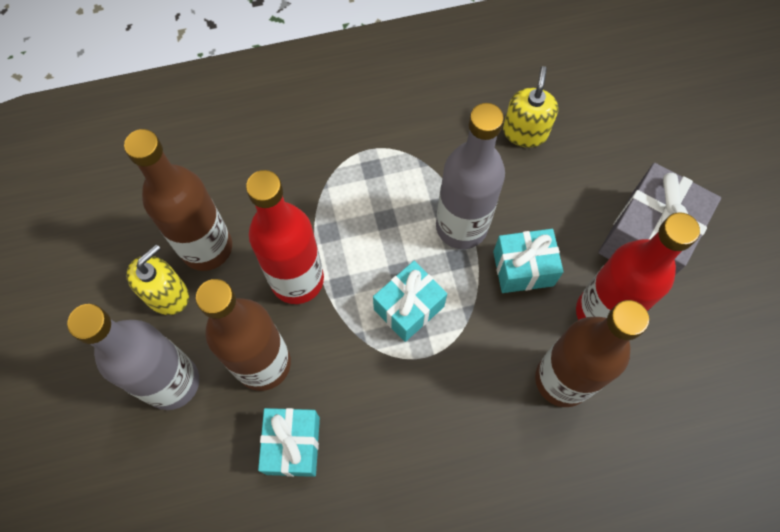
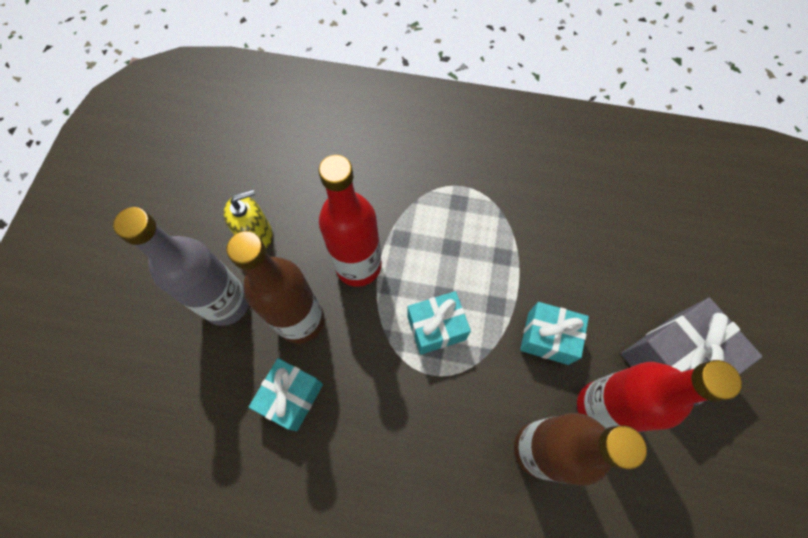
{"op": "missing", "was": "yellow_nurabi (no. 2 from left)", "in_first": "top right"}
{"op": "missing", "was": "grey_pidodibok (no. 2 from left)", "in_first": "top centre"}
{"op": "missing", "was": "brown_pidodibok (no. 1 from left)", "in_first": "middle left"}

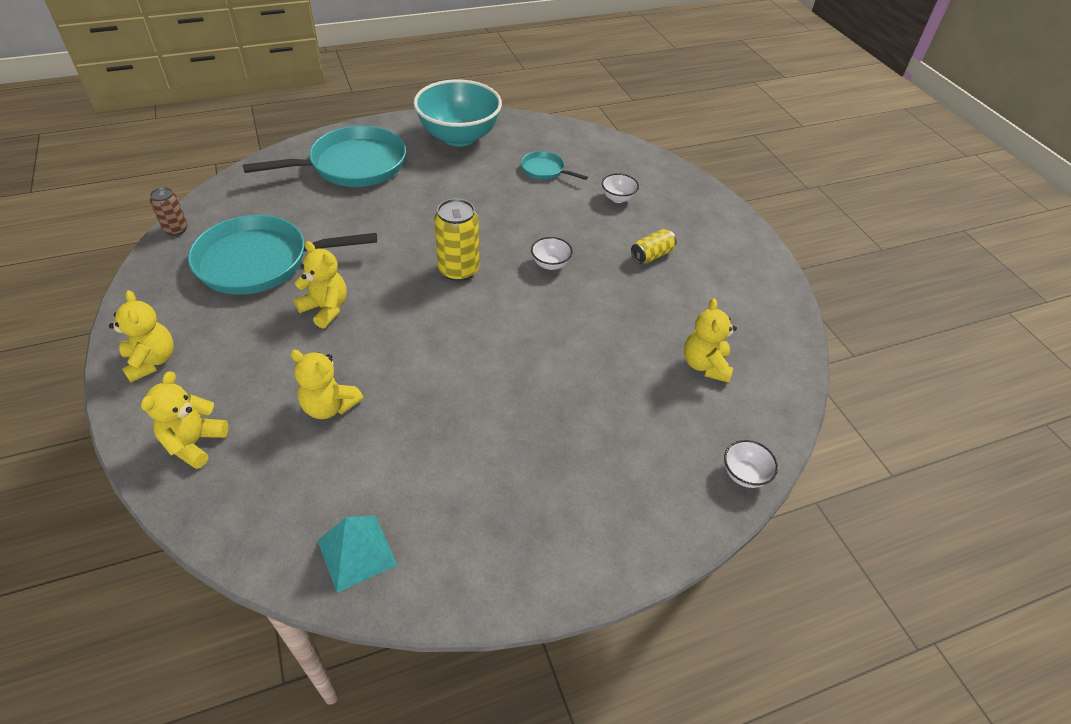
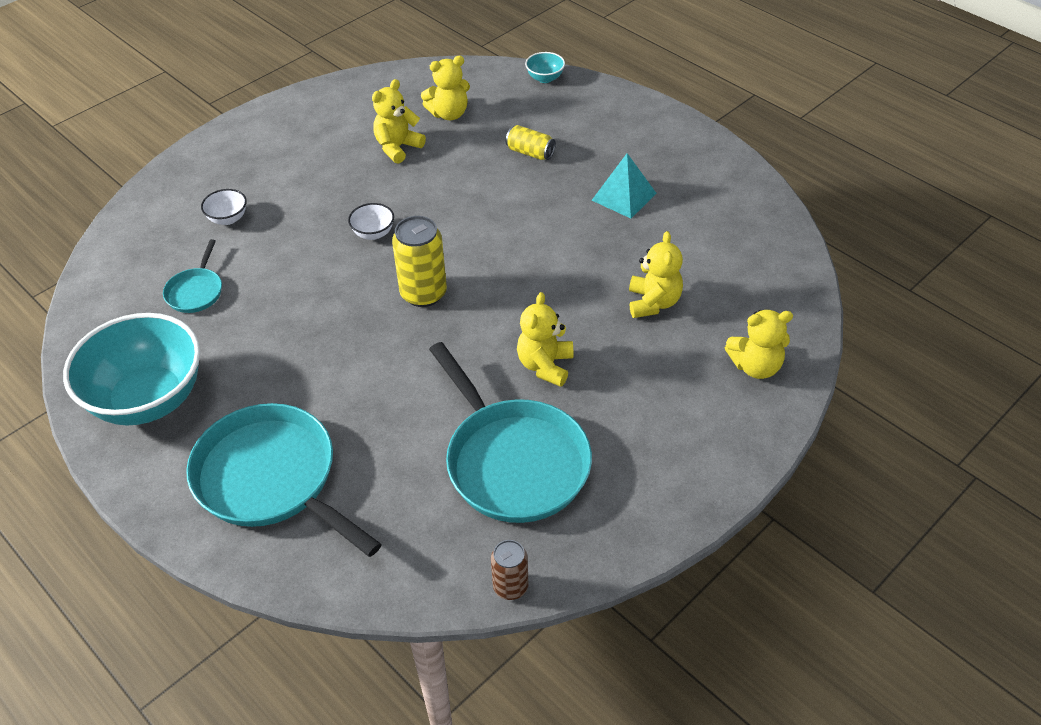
{"op": "relocated", "was": "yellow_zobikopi (no. 2 from left)", "in_first": "centre", "in_second": "top centre"}
{"op": "relocated", "was": "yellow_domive (no. 1 from left)", "in_first": "middle left", "in_second": "top centre"}
{"op": "colour", "was": "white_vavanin (no. 3 from left)", "now": "turquoise_vavanin (no. 2 from left)", "in_first": "middle right", "in_second": "top centre"}
{"op": "relocated", "was": "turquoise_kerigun", "in_first": "bottom centre", "in_second": "top centre"}

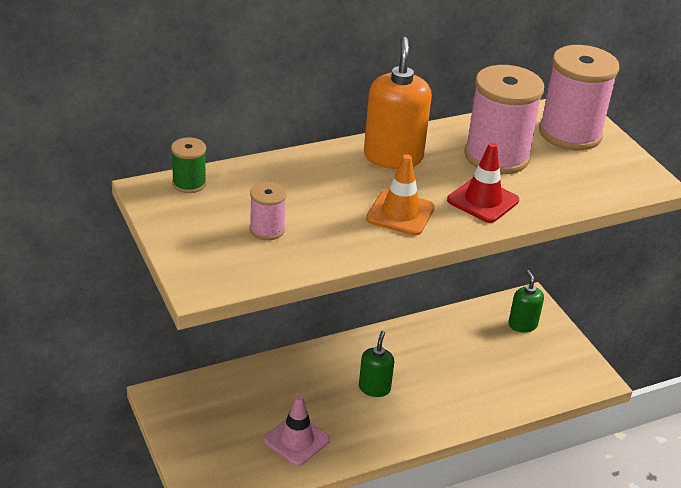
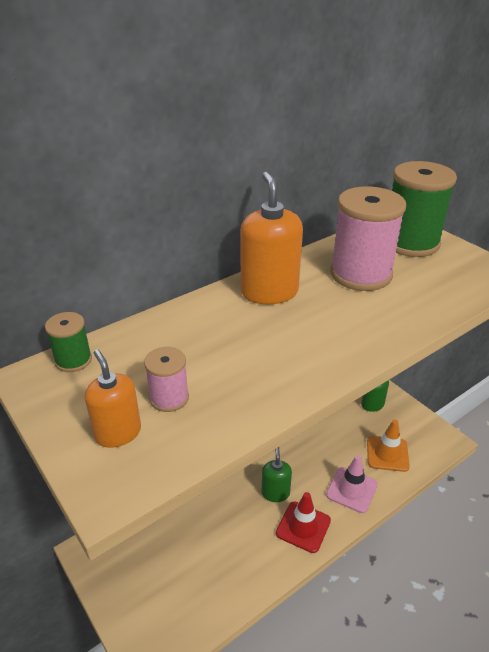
{"op": "colour", "was": "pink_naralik (no. 3 from left)", "now": "green_naralik (no. 2 from left)", "in_first": "top right", "in_second": "top right"}
{"op": "relocated", "was": "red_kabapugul", "in_first": "middle right", "in_second": "bottom centre"}
{"op": "relocated", "was": "orange_kabapugul", "in_first": "centre", "in_second": "bottom right"}
{"op": "relocated", "was": "pink_kabapugul", "in_first": "bottom centre", "in_second": "bottom right"}
{"op": "appeared", "now": "orange_nurabi (no. 1 from left)", "in_second": "middle left"}

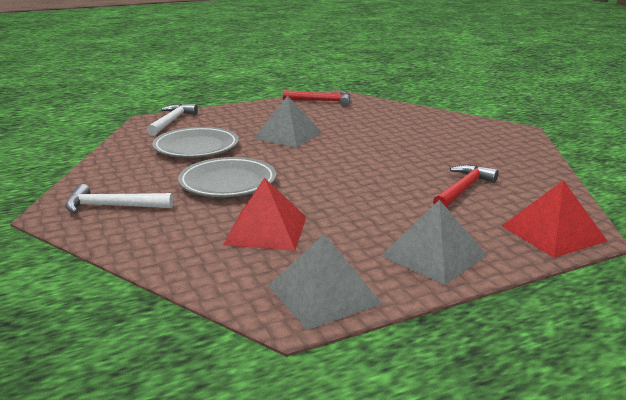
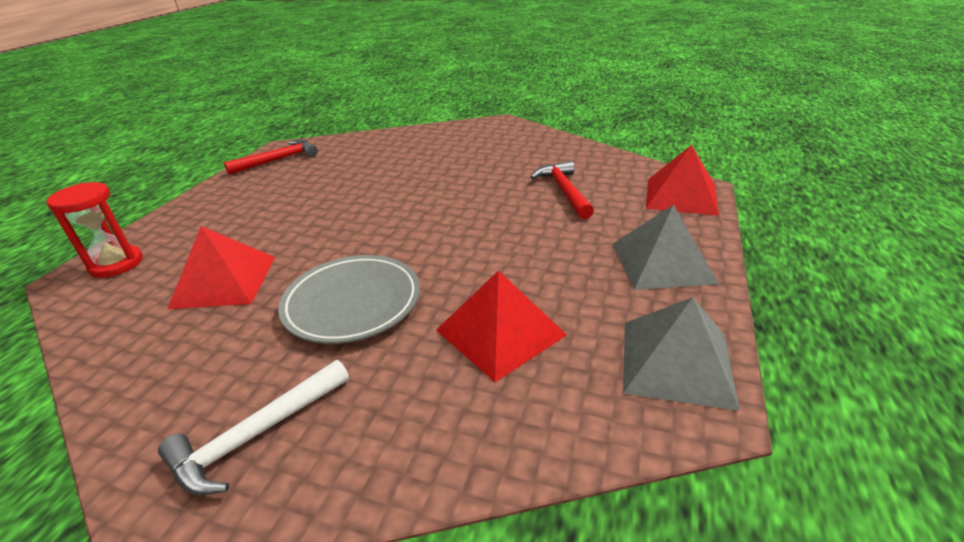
{"op": "missing", "was": "grey_kerigun (no. 1 from left)", "in_first": "top centre"}
{"op": "exchanged", "was": "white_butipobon (no. 2 from left)", "now": "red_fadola", "in_first": "top left", "in_second": "middle left"}
{"op": "exchanged", "was": "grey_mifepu (no. 1 from left)", "now": "red_kerigun (no. 1 from left)", "in_first": "middle left", "in_second": "middle left"}

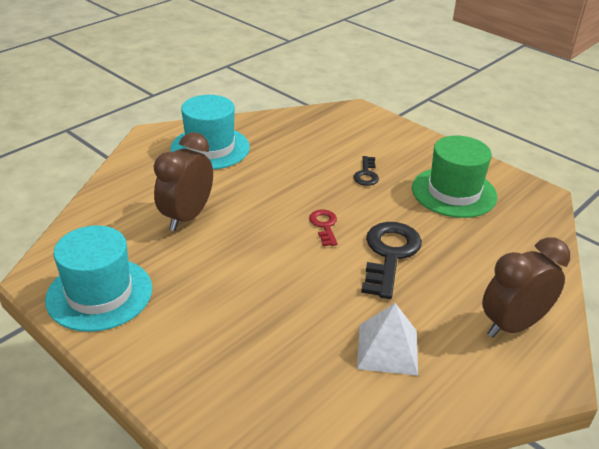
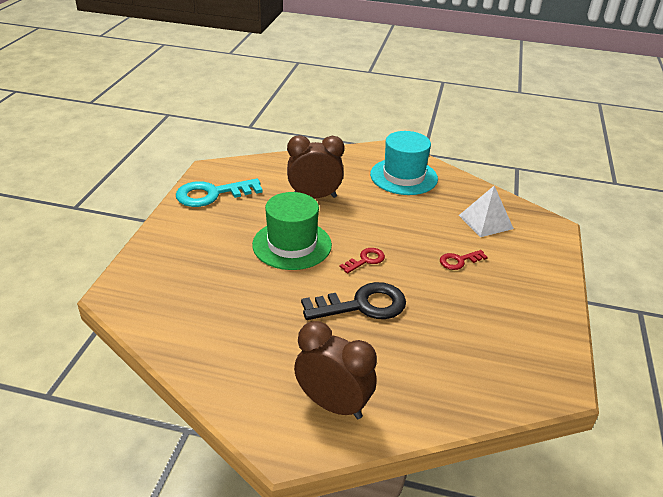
{"op": "relocated", "was": "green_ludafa", "in_first": "middle right", "in_second": "centre"}
{"op": "colour", "was": "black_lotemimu (no. 1 from left)", "now": "red_lotemimu (no. 2 from left)", "in_first": "centre", "in_second": "middle right"}
{"op": "exchanged", "was": "turquoise_ludafa (no. 1 from left)", "now": "turquoise_lotemimu", "in_first": "middle left", "in_second": "middle left"}
{"op": "relocated", "was": "white_kerigun", "in_first": "bottom centre", "in_second": "middle right"}

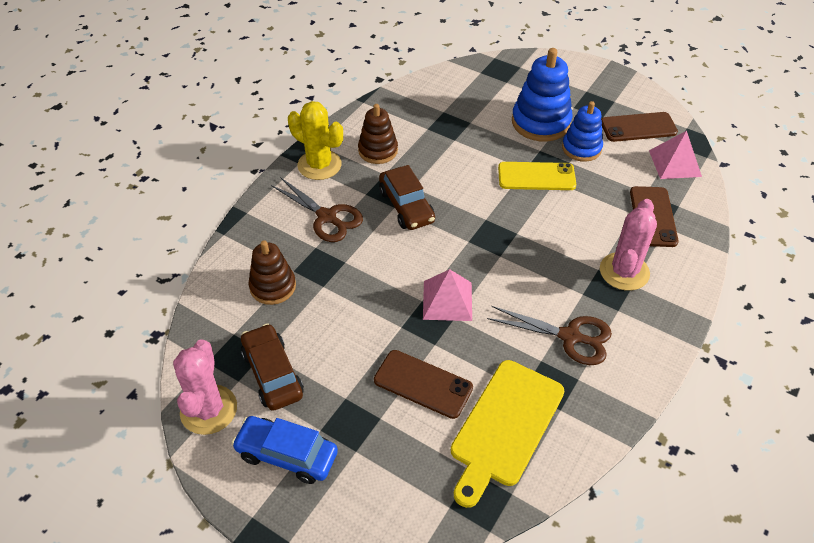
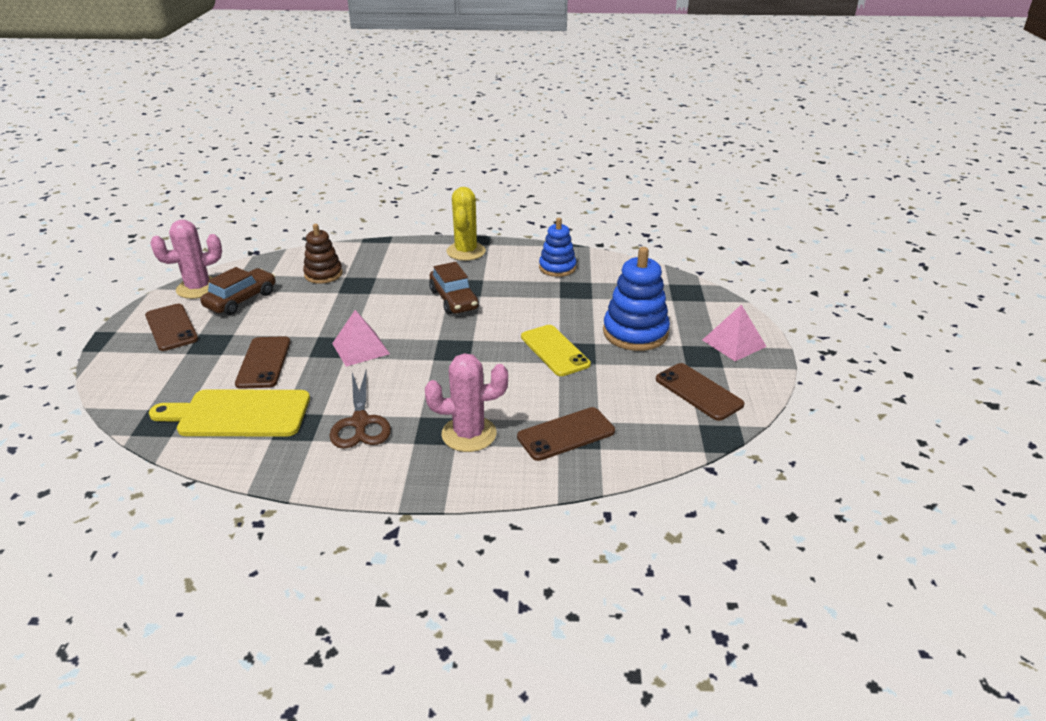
{"op": "relocated", "was": "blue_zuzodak (no. 2 from left in the first image)", "now": "blue_zuzodak (no. 1 from left)", "in_first": "top right", "in_second": "centre"}
{"op": "missing", "was": "brown_zuzodak (no. 2 from left)", "in_first": "top centre"}
{"op": "relocated", "was": "pink_kerigun (no. 2 from left)", "in_first": "top right", "in_second": "middle right"}
{"op": "spun", "was": "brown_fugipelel (no. 2 from left)", "in_first": "centre", "in_second": "centre", "clockwise": -60}
{"op": "missing", "was": "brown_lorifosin (no. 1 from left)", "in_first": "centre"}
{"op": "exchanged", "was": "blue_fugipelel", "now": "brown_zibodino (no. 1 from left)", "in_first": "bottom centre", "in_second": "middle left"}

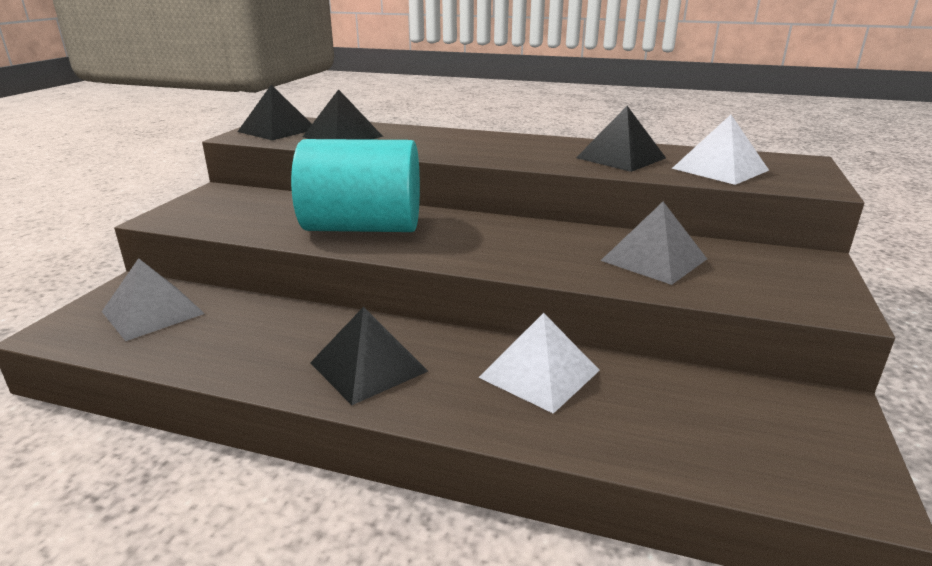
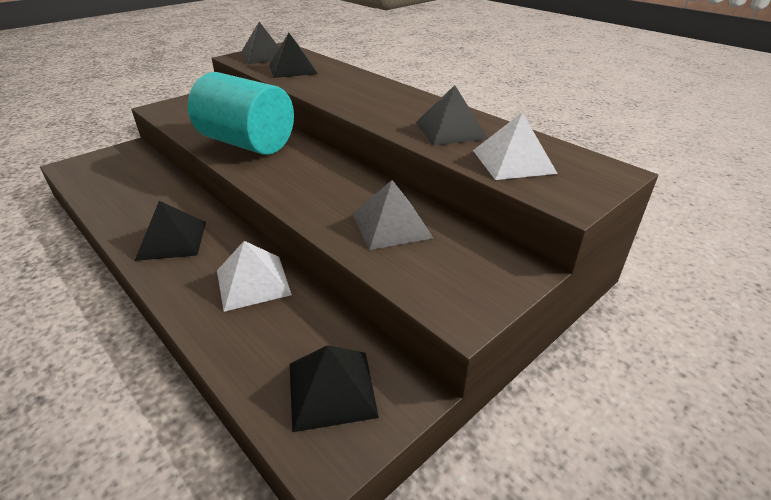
{"op": "missing", "was": "grey_kerigun (no. 1 from left)", "in_first": "middle left"}
{"op": "appeared", "now": "black_kerigun (no. 4 from left)", "in_second": "bottom centre"}

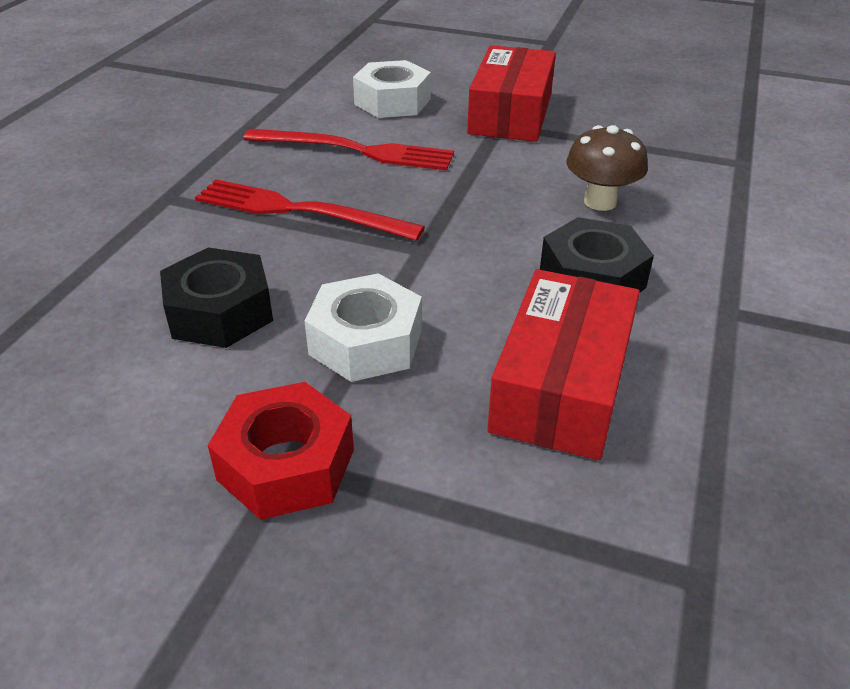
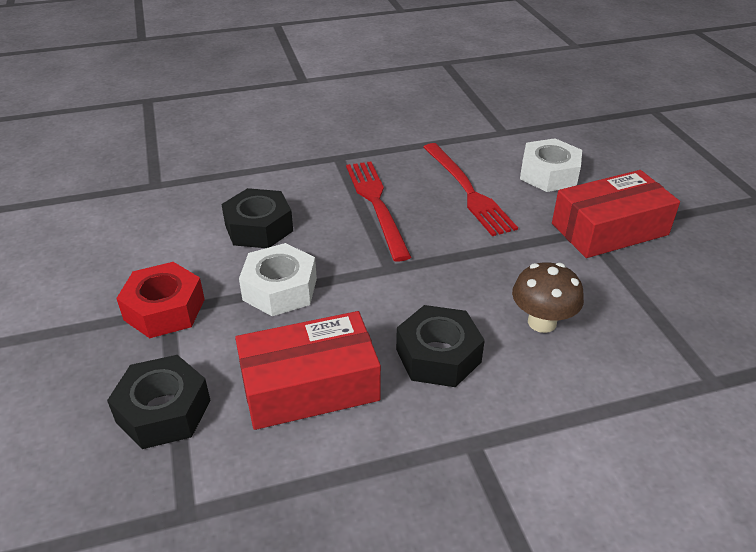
{"op": "appeared", "now": "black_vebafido (no. 1 from left)", "in_second": "bottom left"}

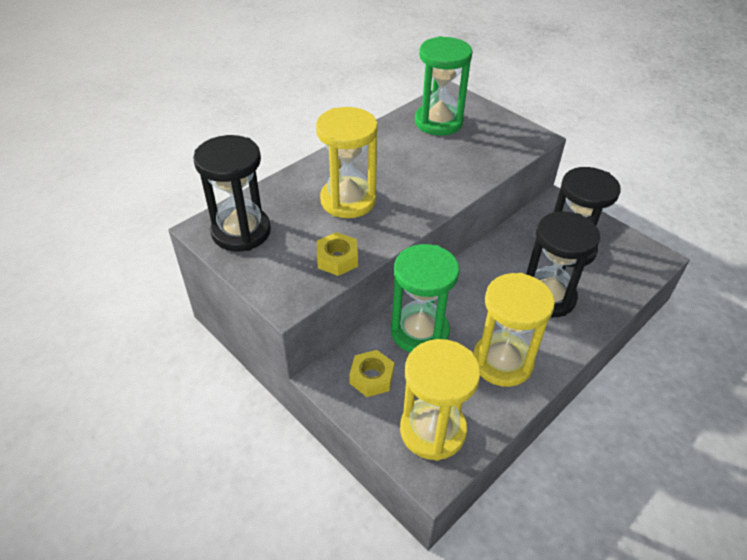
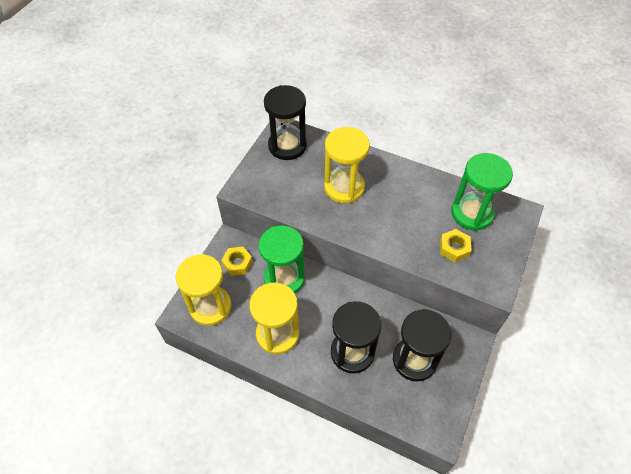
{"op": "relocated", "was": "yellow_vebafido (no. 1 from left in the first image)", "now": "yellow_vebafido (no. 2 from left)", "in_first": "centre", "in_second": "middle right"}

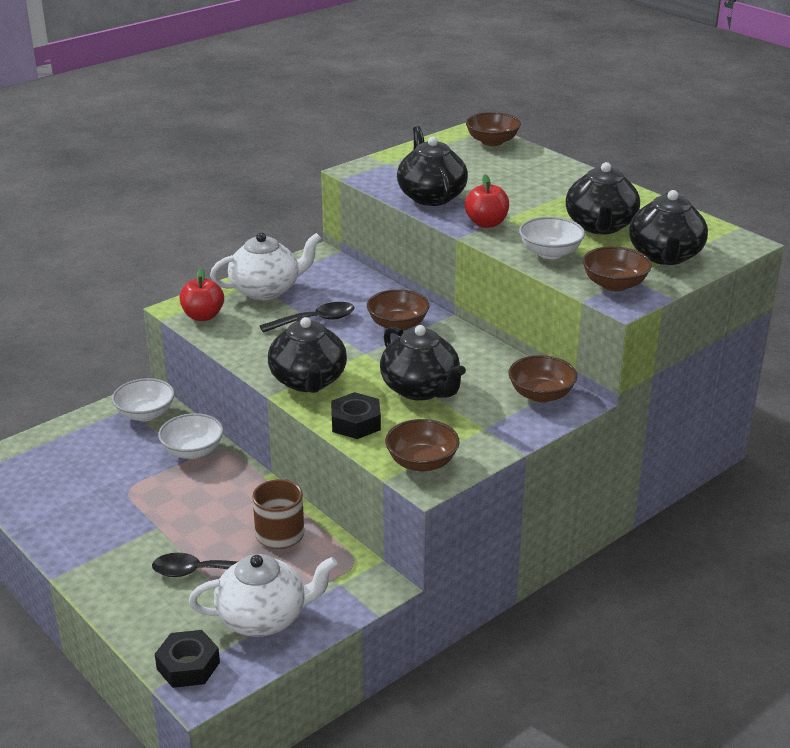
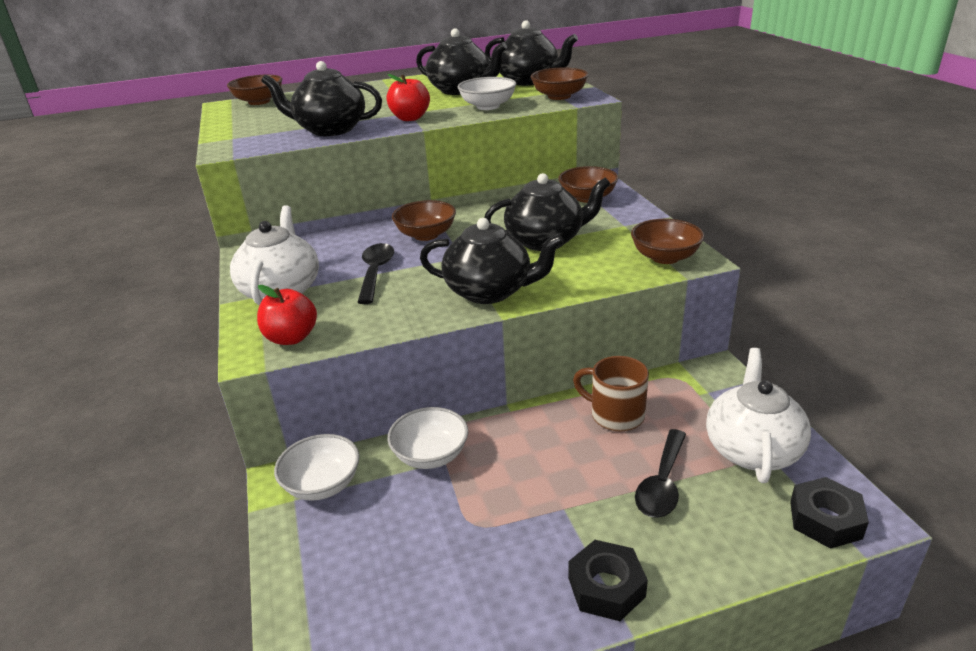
{"op": "relocated", "was": "black_vebafido (no. 2 from left in the first image)", "now": "black_vebafido (no. 1 from left)", "in_first": "centre", "in_second": "bottom centre"}

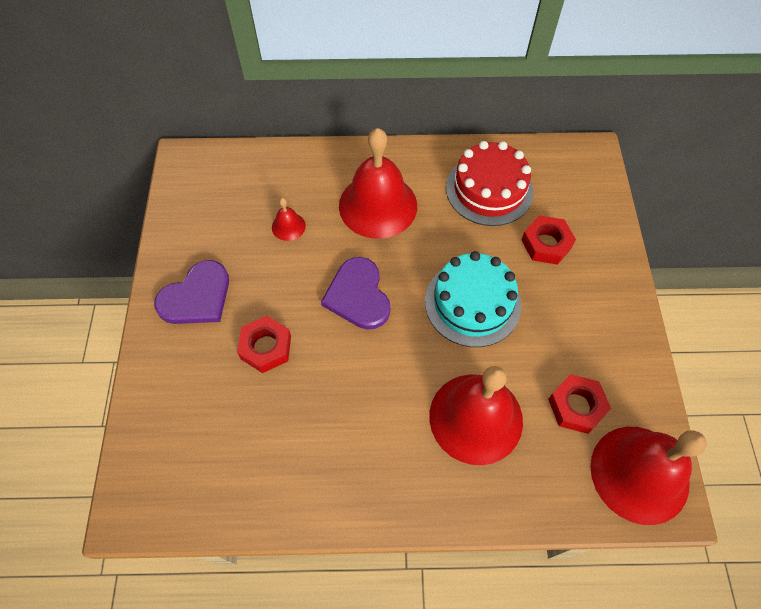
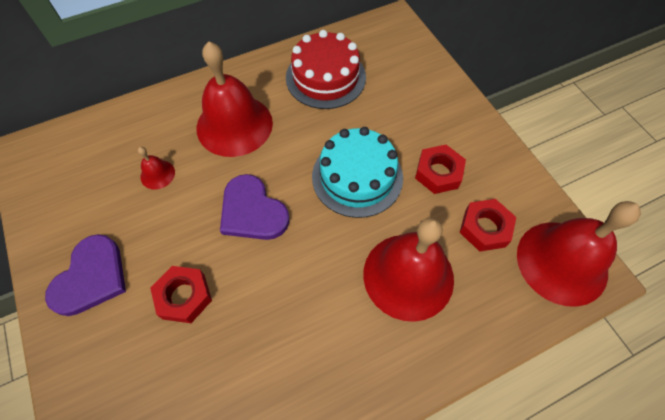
{"op": "relocated", "was": "red_vebafido (no. 2 from left)", "in_first": "middle right", "in_second": "centre"}

